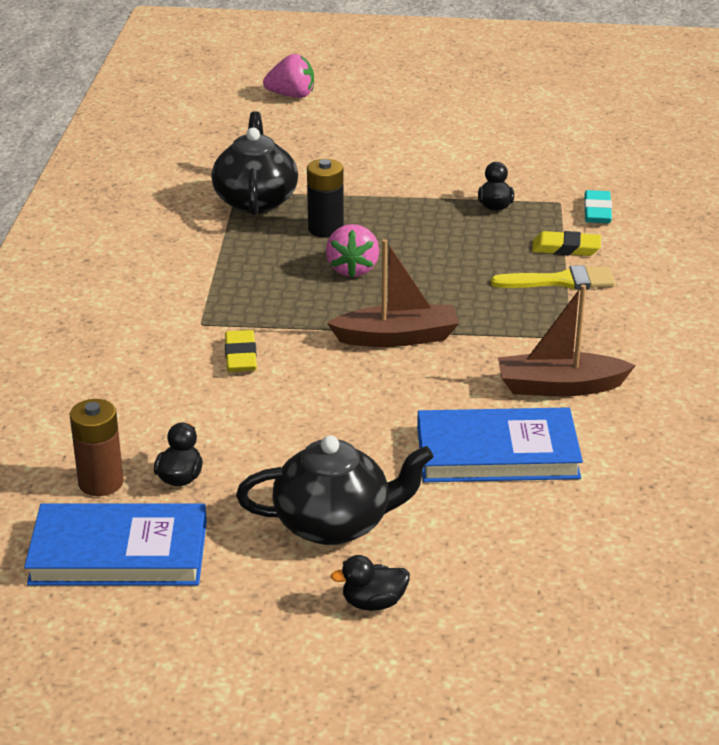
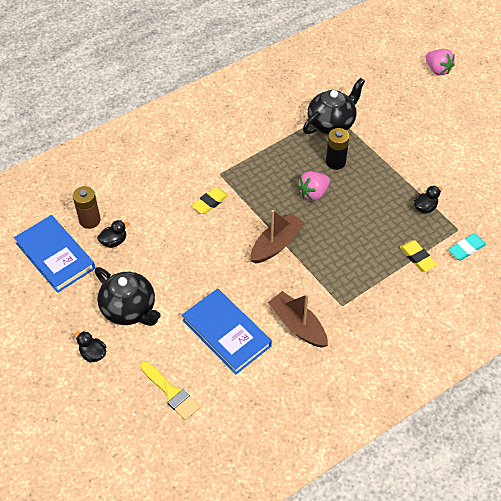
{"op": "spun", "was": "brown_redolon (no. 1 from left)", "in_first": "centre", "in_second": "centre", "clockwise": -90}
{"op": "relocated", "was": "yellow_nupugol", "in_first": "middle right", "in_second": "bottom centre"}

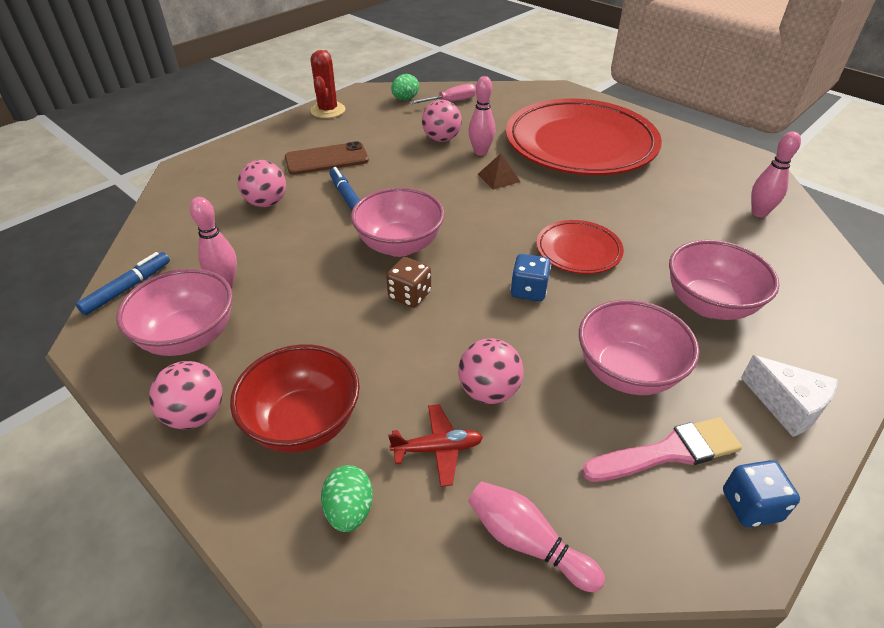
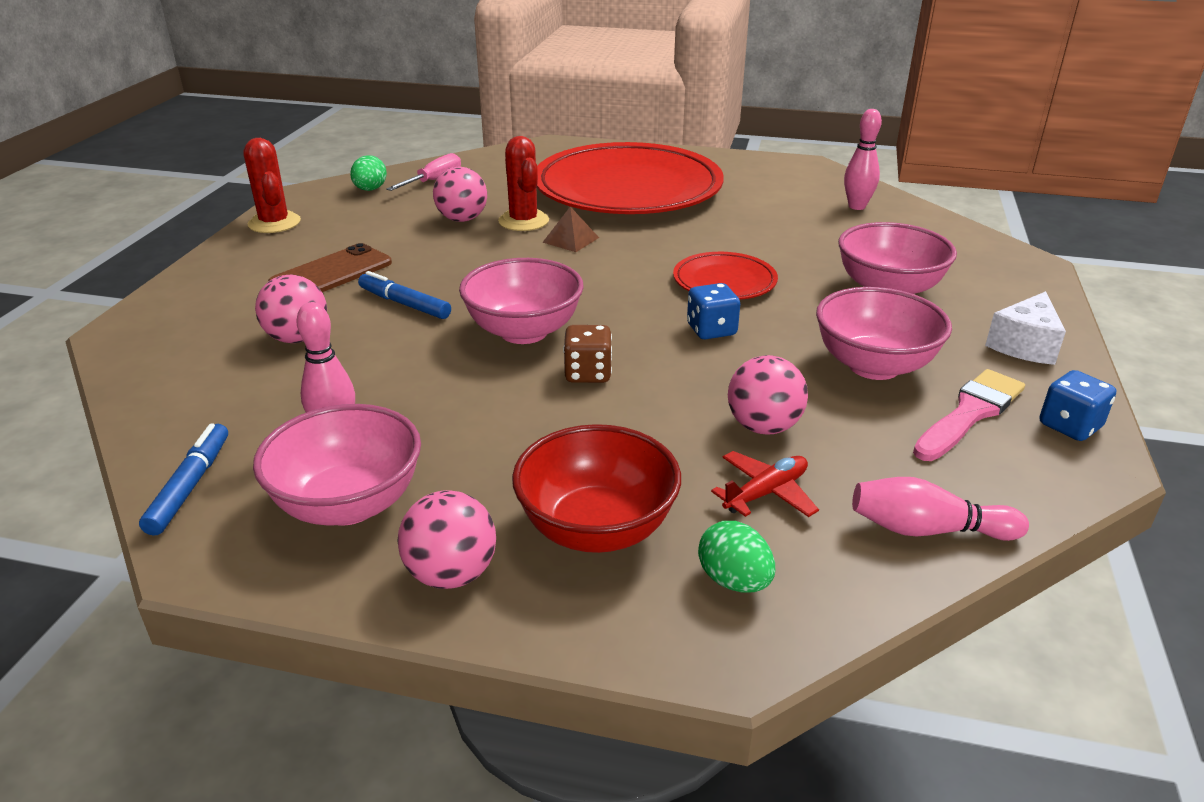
{"op": "exchanged", "was": "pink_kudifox (no. 2 from left)", "now": "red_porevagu (no. 2 from left)", "in_first": "top centre", "in_second": "top centre"}
{"op": "spun", "was": "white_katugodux", "in_first": "middle right", "in_second": "middle right", "clockwise": 105}

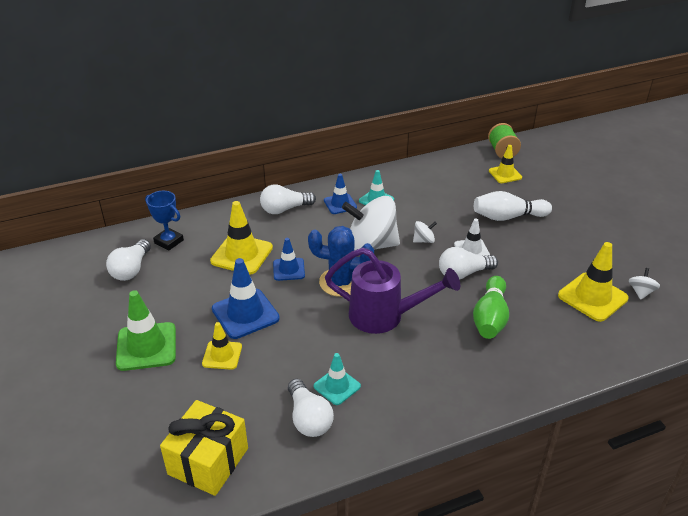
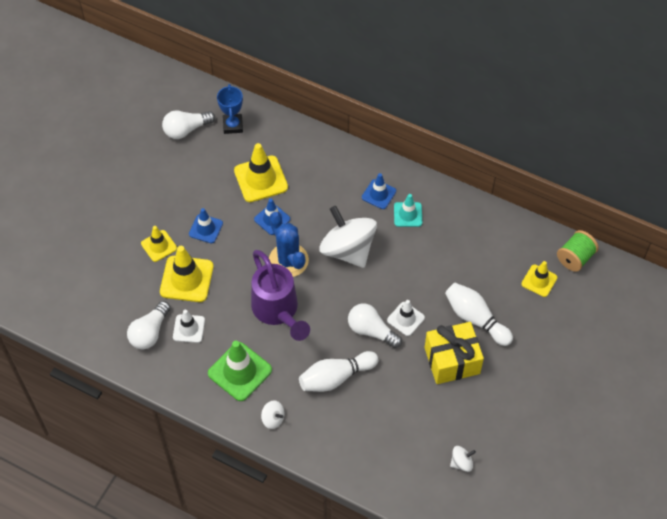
{"op": "missing", "was": "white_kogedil (no. 2 from left)", "in_first": "centre"}
{"op": "relocated", "was": "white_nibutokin (no. 2 from left in the first image)", "now": "white_nibutokin (no. 1 from left)", "in_first": "centre", "in_second": "bottom centre"}
{"op": "relocated", "was": "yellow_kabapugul (no. 4 from left in the first image)", "now": "yellow_kabapugul (no. 2 from left)", "in_first": "middle right", "in_second": "middle left"}
{"op": "size", "was": "blue_kabapugul (no. 1 from left)", "in_first": "centre", "in_second": "middle left", "ratio": 0.6}
{"op": "colour", "was": "green_kudifox", "now": "white_kudifox (no. 1 from left)", "in_first": "middle right", "in_second": "bottom centre"}
{"op": "relocated", "was": "green_kabapugul", "in_first": "middle left", "in_second": "bottom centre"}
{"op": "colour", "was": "turquoise_kabapugul (no. 1 from left)", "now": "white_kabapugul (no. 1 from left)", "in_first": "bottom centre", "in_second": "middle left"}
{"op": "relocated", "was": "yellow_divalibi", "in_first": "bottom left", "in_second": "bottom right"}

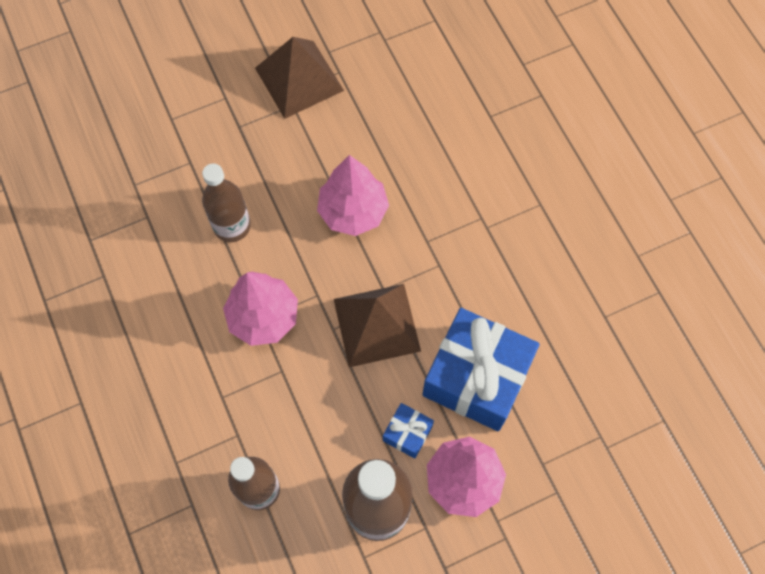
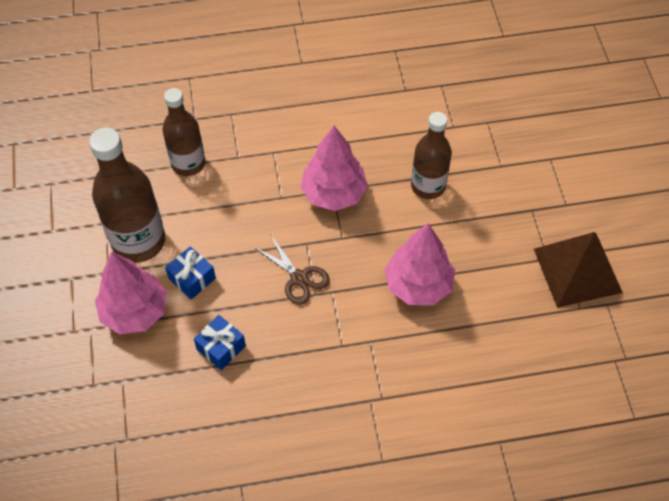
{"op": "exchanged", "was": "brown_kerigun (no. 2 from left)", "now": "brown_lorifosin", "in_first": "centre", "in_second": "centre"}
{"op": "size", "was": "blue_divalibi (no. 2 from left)", "in_first": "centre", "in_second": "bottom left", "ratio": 0.44}

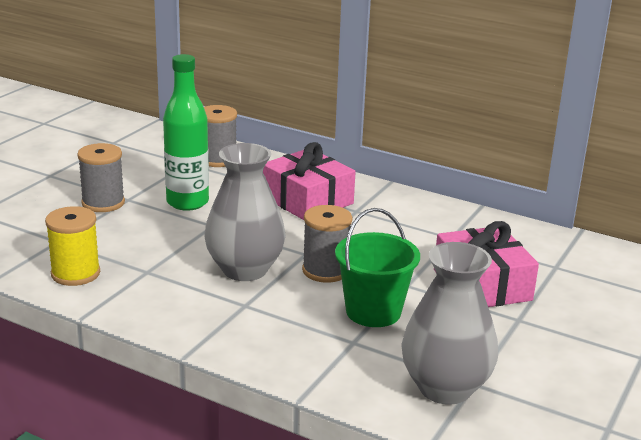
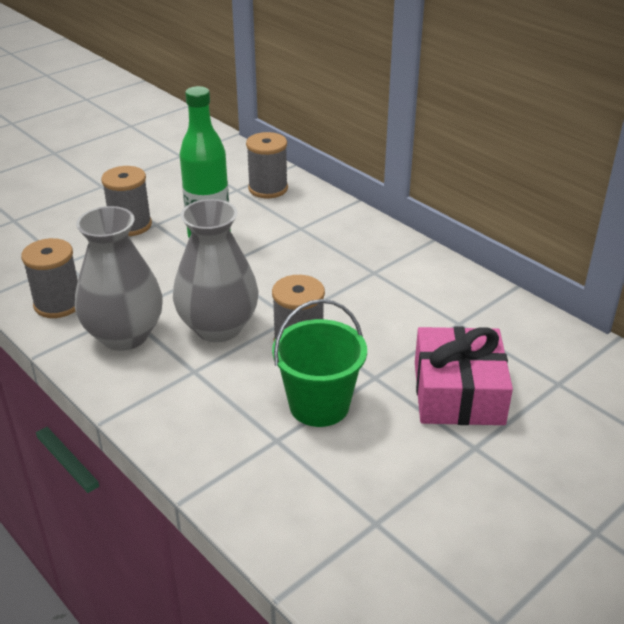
{"op": "missing", "was": "pink_divalibi (no. 1 from left)", "in_first": "centre"}
{"op": "colour", "was": "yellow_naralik", "now": "grey_naralik (no. 1 from left)", "in_first": "middle left", "in_second": "middle left"}
{"op": "relocated", "was": "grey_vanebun (no. 2 from left in the first image)", "now": "grey_vanebun (no. 1 from left)", "in_first": "bottom right", "in_second": "middle left"}

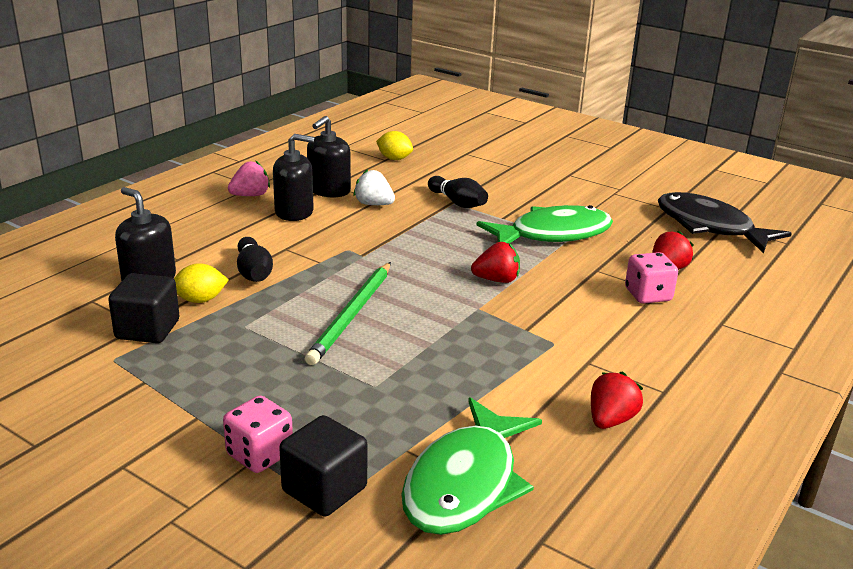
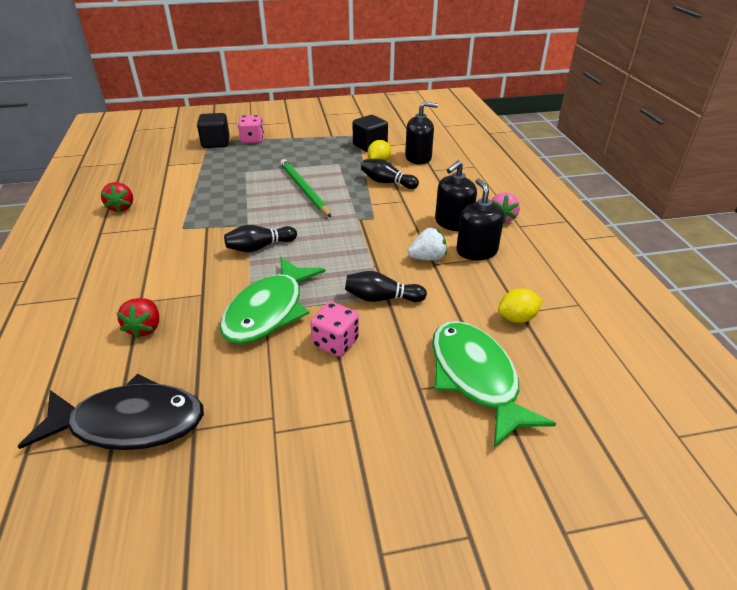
{"op": "exchanged", "was": "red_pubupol (no. 1 from left)", "now": "black_kudifox (no. 1 from left)", "in_first": "centre", "in_second": "centre"}
{"op": "relocated", "was": "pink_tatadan (no. 2 from left)", "in_first": "middle right", "in_second": "centre"}
{"op": "relocated", "was": "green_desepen (no. 1 from left in the first image)", "now": "green_desepen (no. 2 from left)", "in_first": "bottom centre", "in_second": "middle right"}

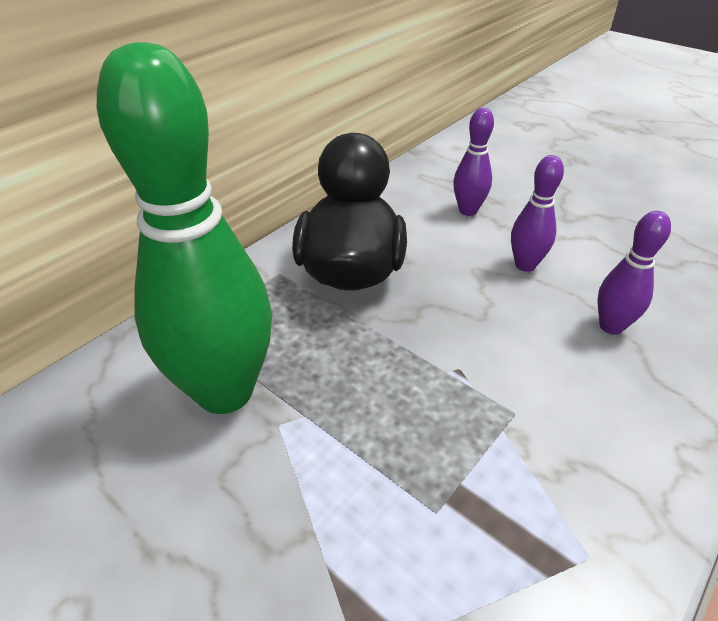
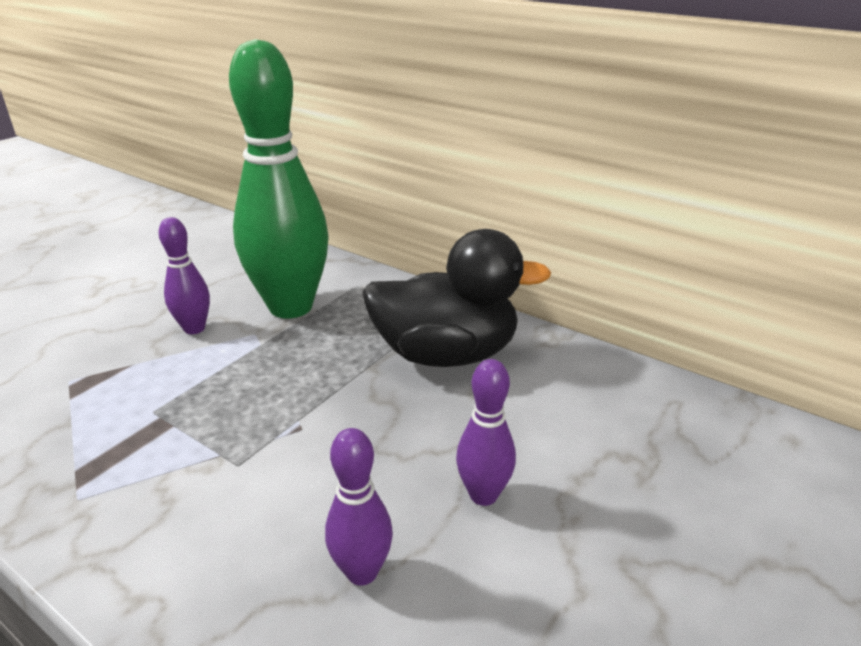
{"op": "relocated", "was": "purple_kudifox (no. 1 from left)", "in_first": "top centre", "in_second": "middle left"}

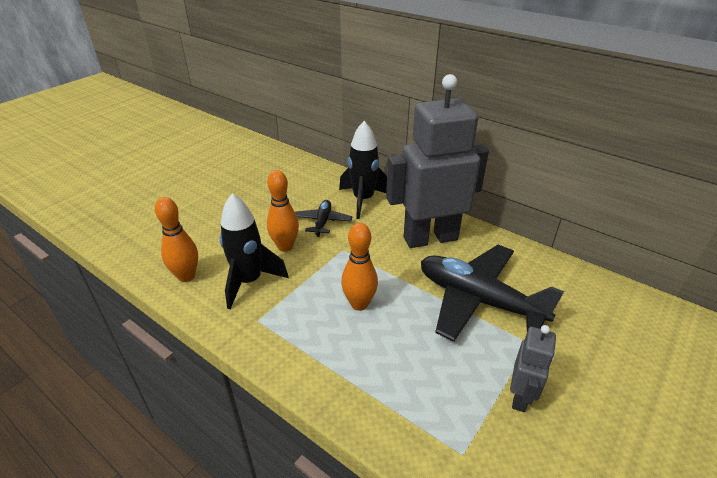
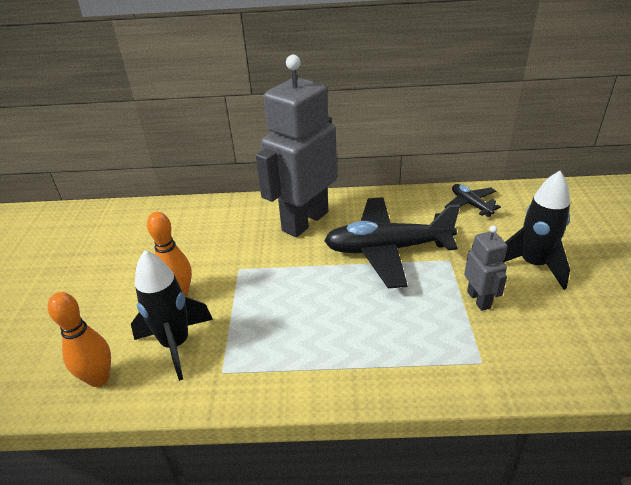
{"op": "relocated", "was": "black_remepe (no. 2 from left)", "in_first": "centre", "in_second": "middle right"}
{"op": "relocated", "was": "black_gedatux (no. 1 from left in the first image)", "now": "black_gedatux (no. 2 from left)", "in_first": "centre", "in_second": "middle right"}
{"op": "missing", "was": "orange_kudifox (no. 3 from left)", "in_first": "centre"}

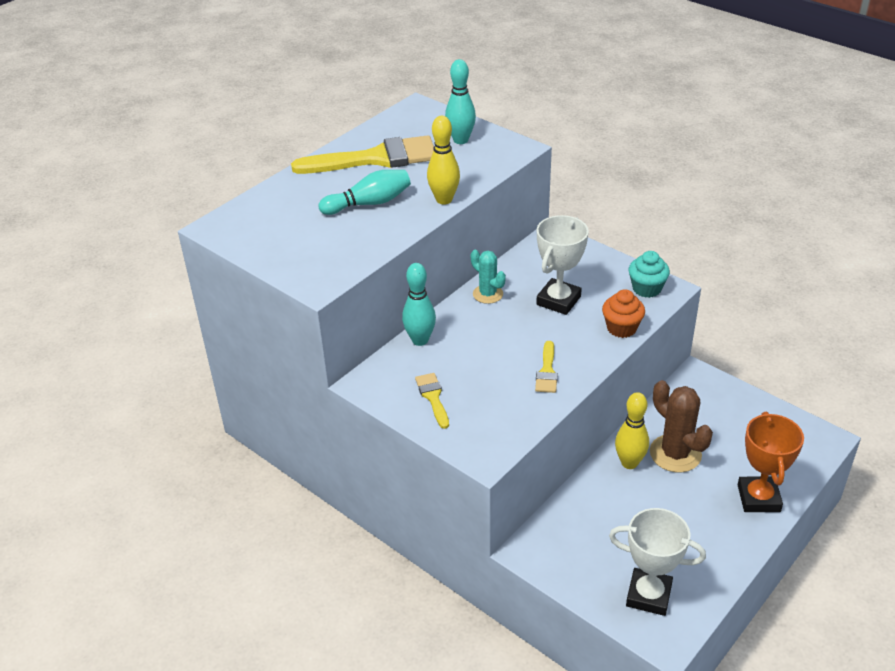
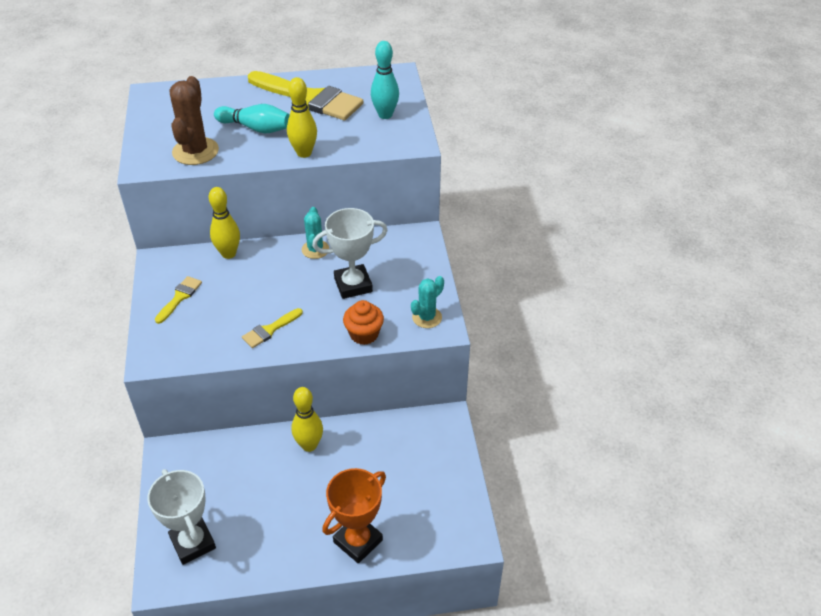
{"op": "exchanged", "was": "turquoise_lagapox", "now": "turquoise_porevagu (no. 2 from left)", "in_first": "middle right", "in_second": "centre"}
{"op": "colour", "was": "turquoise_kudifox (no. 2 from left)", "now": "yellow_kudifox (no. 1 from left)", "in_first": "centre", "in_second": "middle left"}
{"op": "relocated", "was": "brown_porevagu", "in_first": "middle right", "in_second": "top left"}

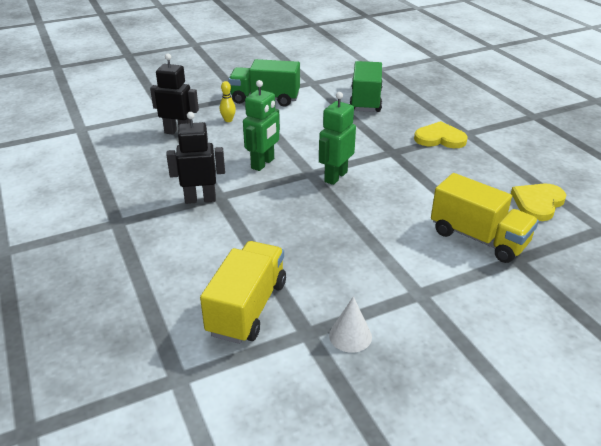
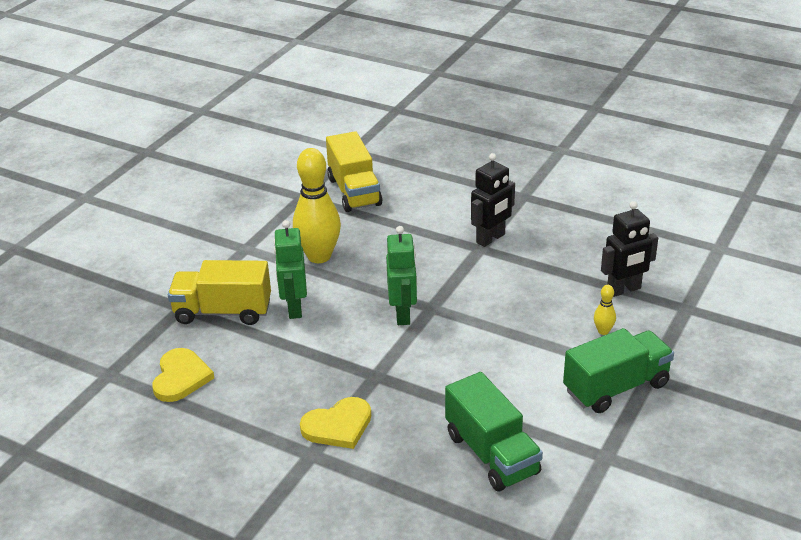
{"op": "relocated", "was": "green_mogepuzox (no. 1 from left)", "in_first": "top centre", "in_second": "centre"}
{"op": "missing", "was": "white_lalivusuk", "in_first": "bottom centre"}
{"op": "appeared", "now": "yellow_kudifox (no. 1 from left)", "in_second": "centre"}

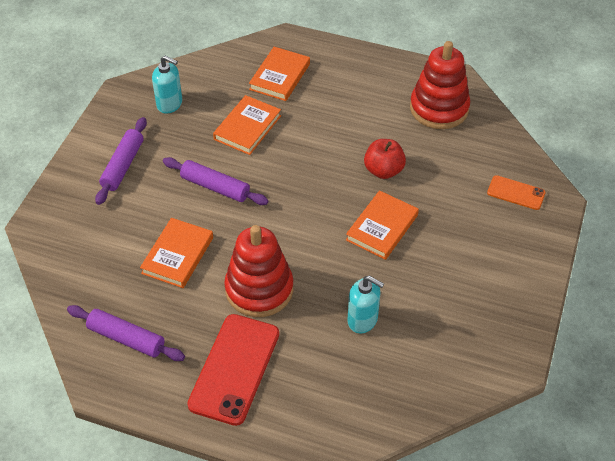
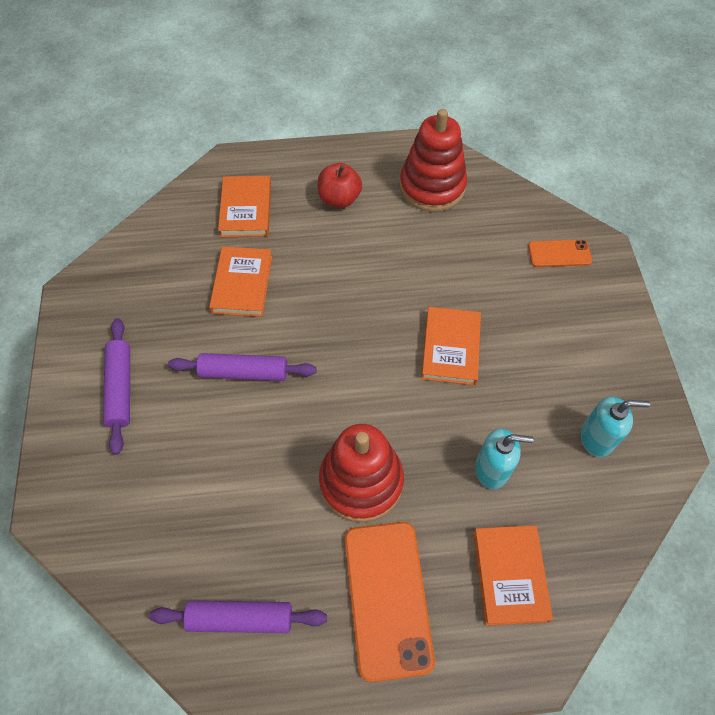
{"op": "relocated", "was": "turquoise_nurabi (no. 1 from left in the first image)", "now": "turquoise_nurabi (no. 2 from left)", "in_first": "top left", "in_second": "middle right"}
{"op": "relocated", "was": "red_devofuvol", "in_first": "centre", "in_second": "top centre"}
{"op": "relocated", "was": "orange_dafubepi (no. 1 from left in the first image)", "now": "orange_dafubepi (no. 4 from left)", "in_first": "middle left", "in_second": "bottom right"}
{"op": "colour", "was": "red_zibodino", "now": "orange_zibodino (no. 1 from left)", "in_first": "bottom centre", "in_second": "bottom centre"}

